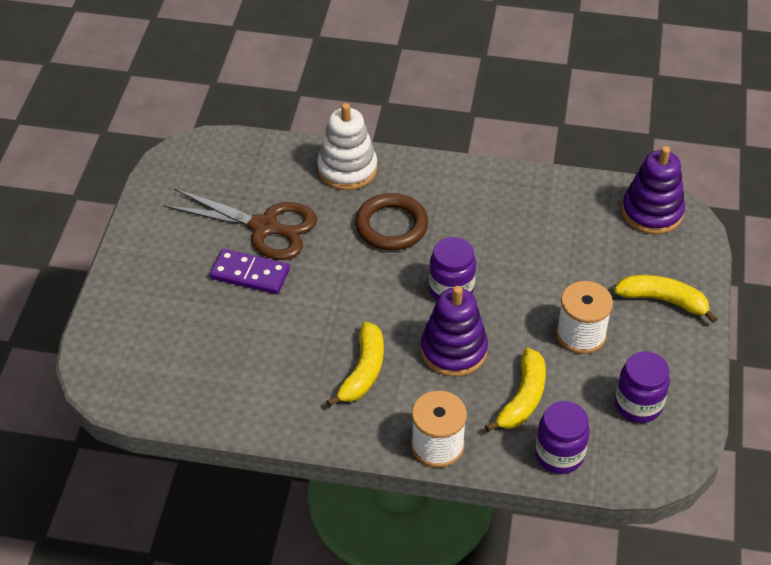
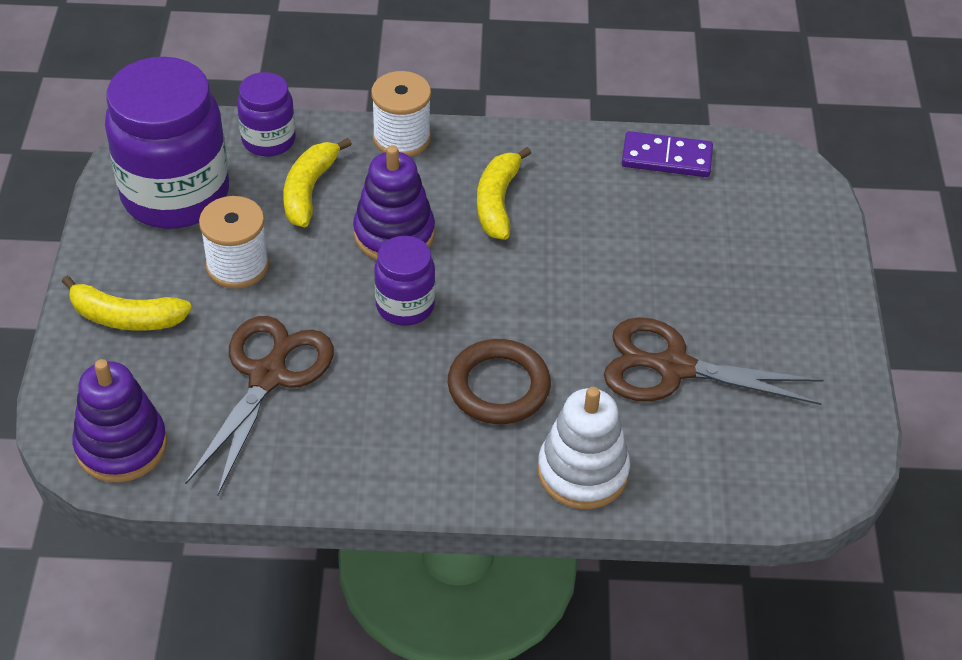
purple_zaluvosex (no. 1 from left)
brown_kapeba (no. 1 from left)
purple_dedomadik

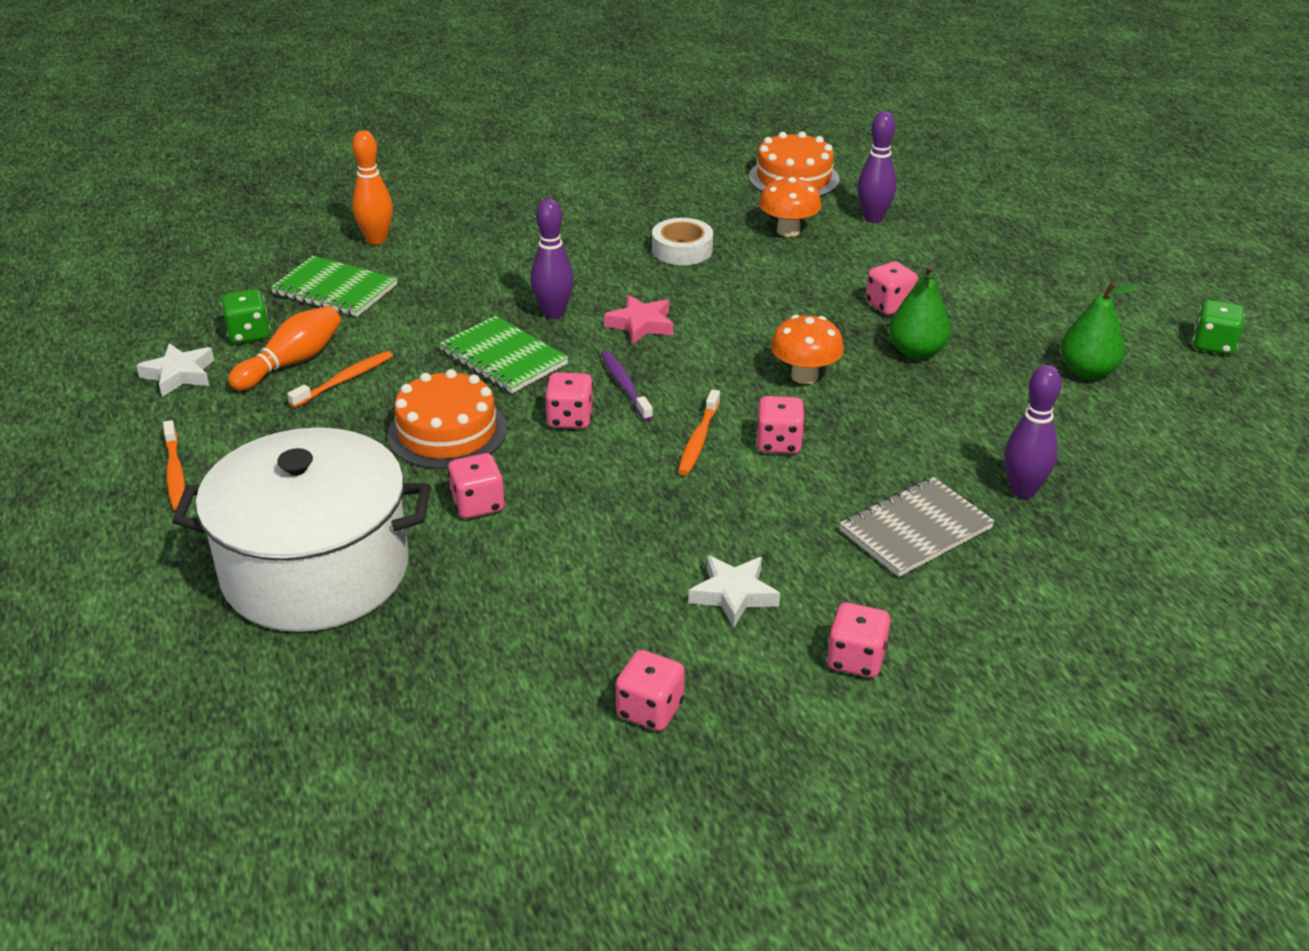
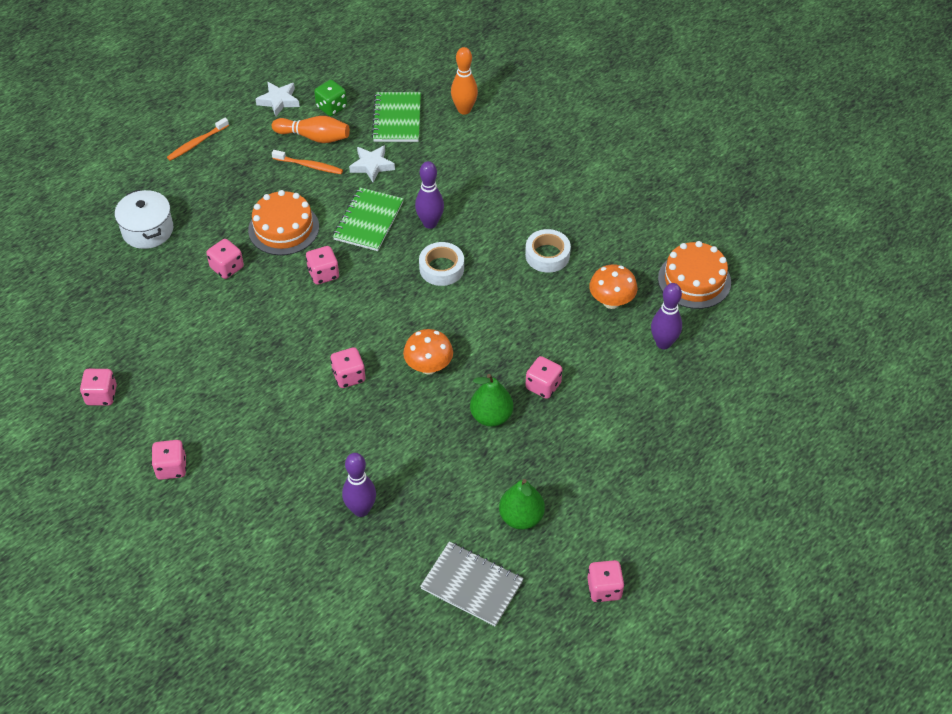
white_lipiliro
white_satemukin (no. 2 from left)
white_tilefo (no. 1 from left)
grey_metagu
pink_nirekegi (no. 7 from left)
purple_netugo
orange_netugo (no. 3 from left in the first image)

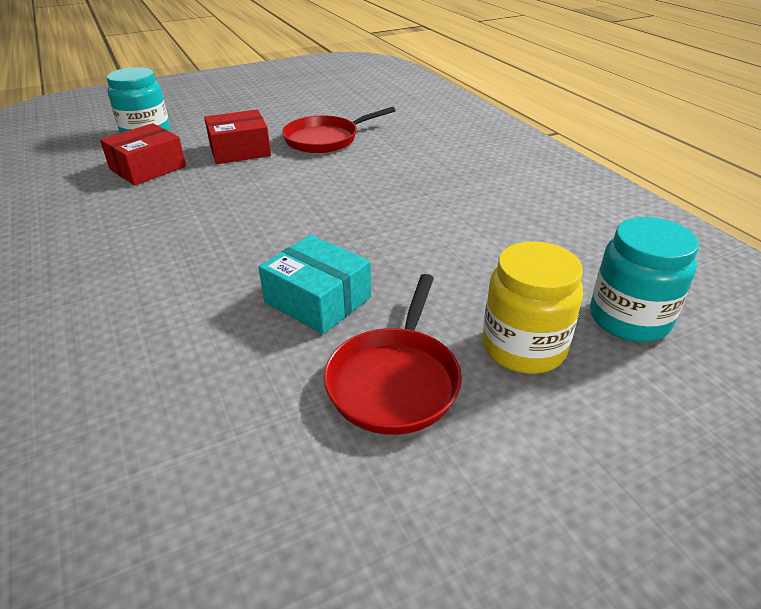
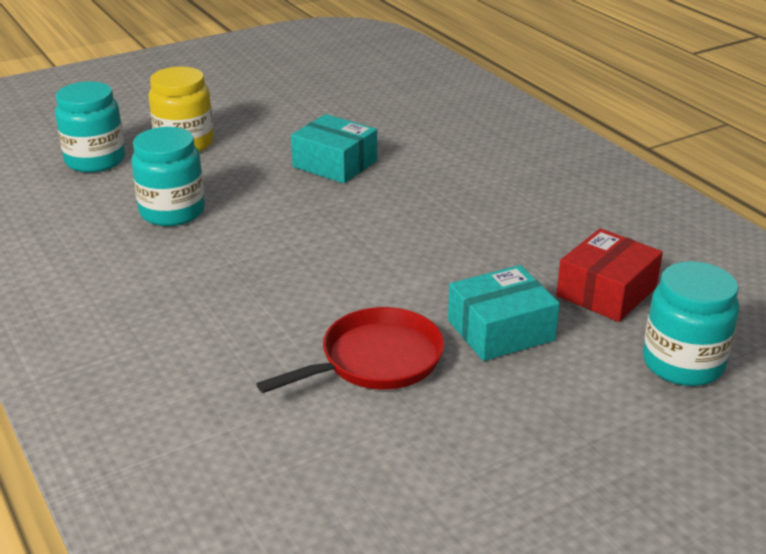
turquoise_zaluvosex (no. 2 from left)
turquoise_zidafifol (no. 2 from left)
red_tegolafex (no. 2 from left in the first image)

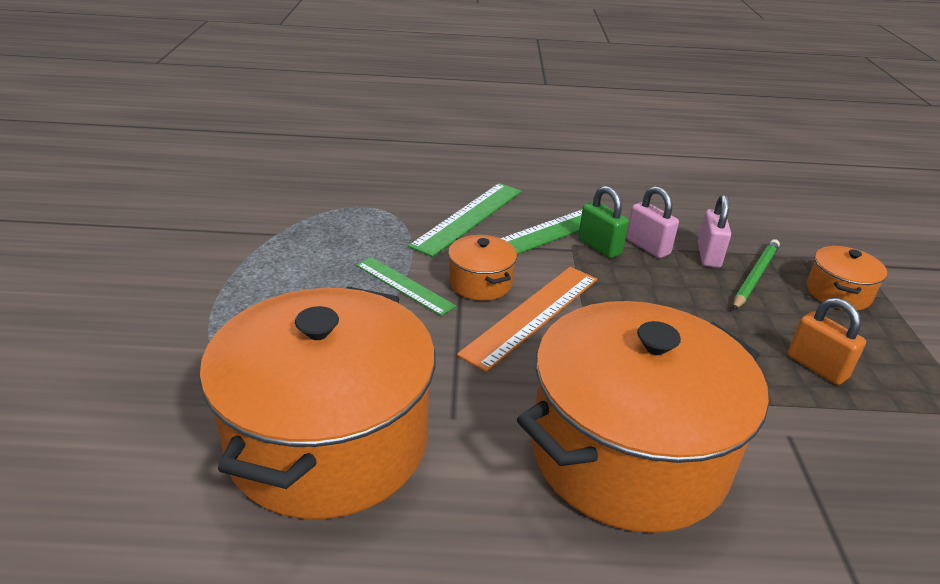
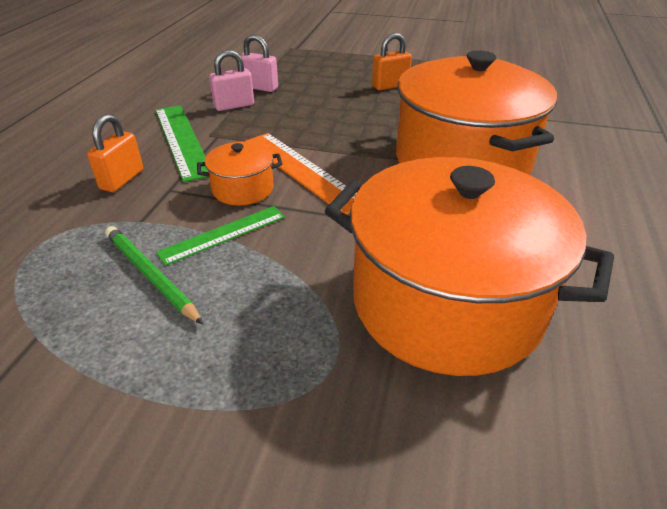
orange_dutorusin (no. 1 from left)
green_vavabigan
green_dutorusin
orange_lipiliro (no. 4 from left in the first image)

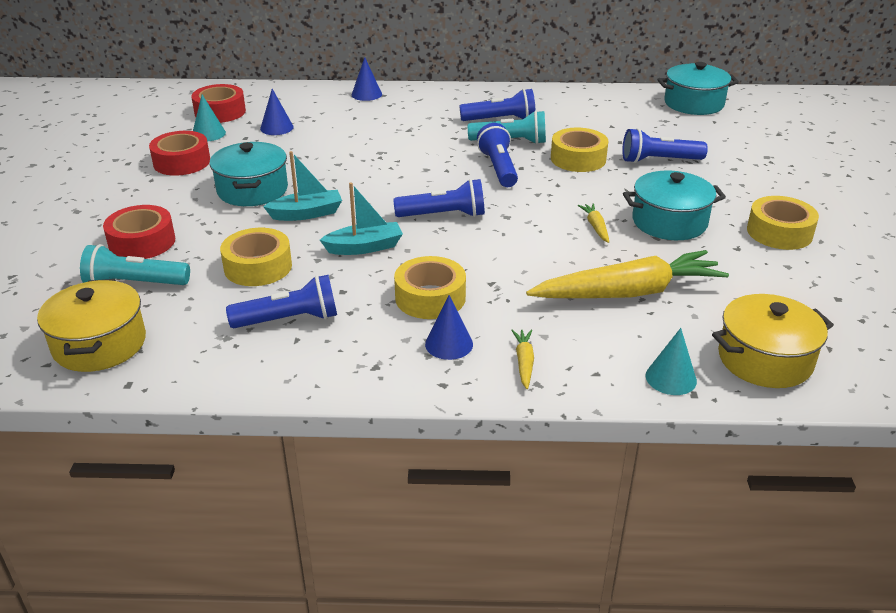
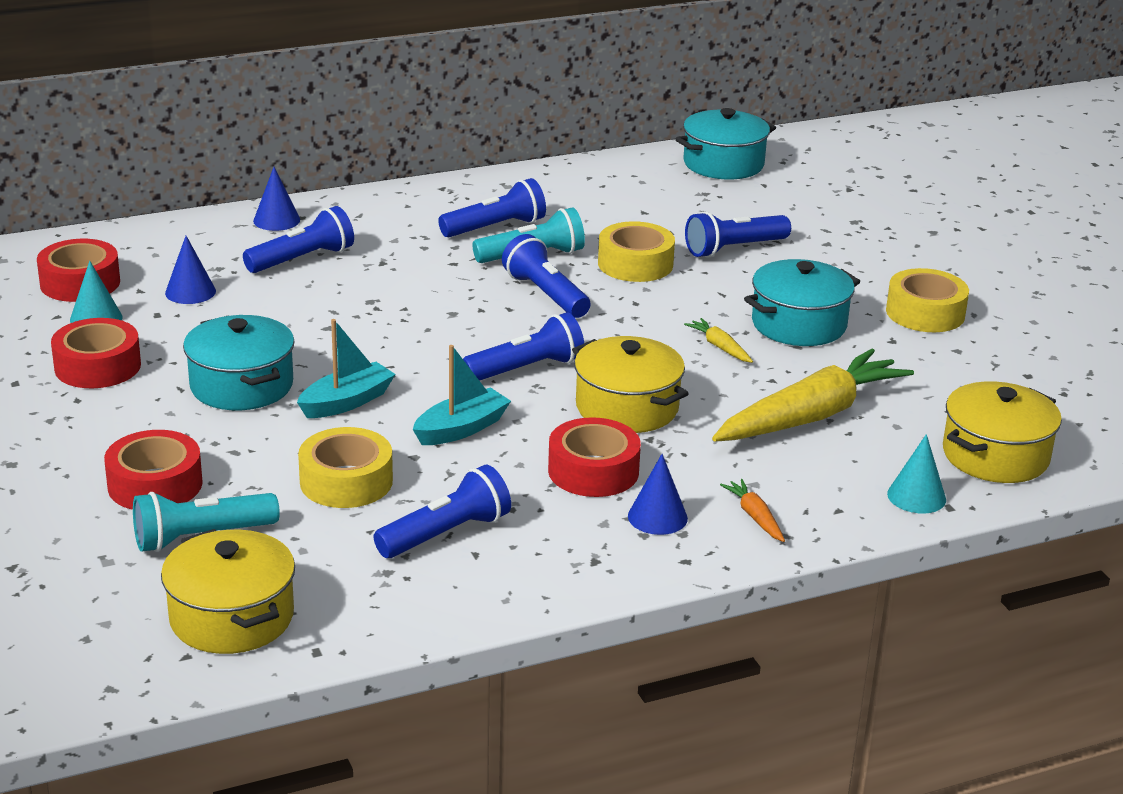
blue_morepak (no. 1 from left)
red_tilefo (no. 4 from left)
yellow_lipiliro (no. 2 from left)
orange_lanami

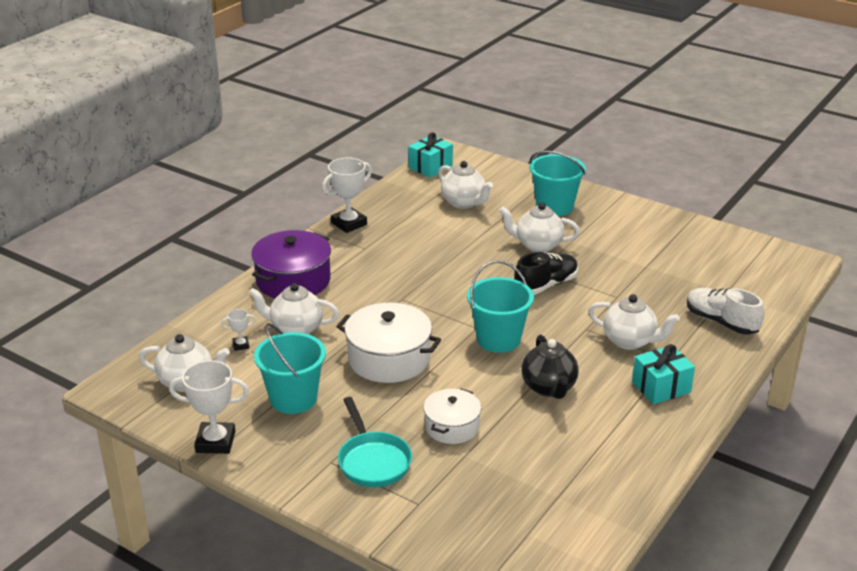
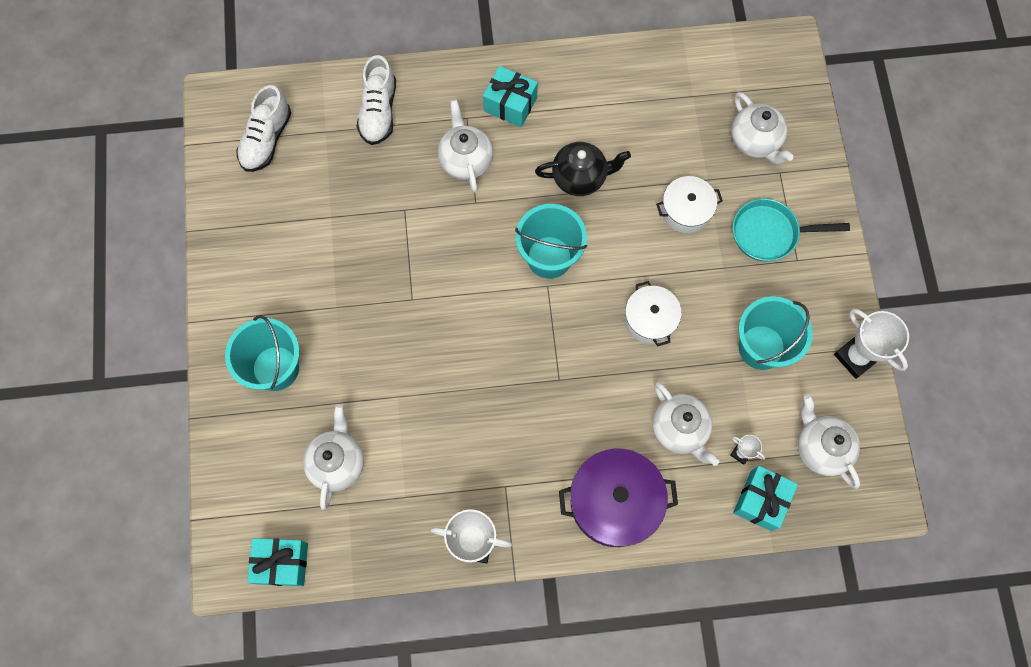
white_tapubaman (no. 1 from left)
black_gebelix
white_lipiliro (no. 1 from left)
white_gebelix (no. 4 from left)
turquoise_tegolafex
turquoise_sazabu (no. 3 from left)
black_tapubaman

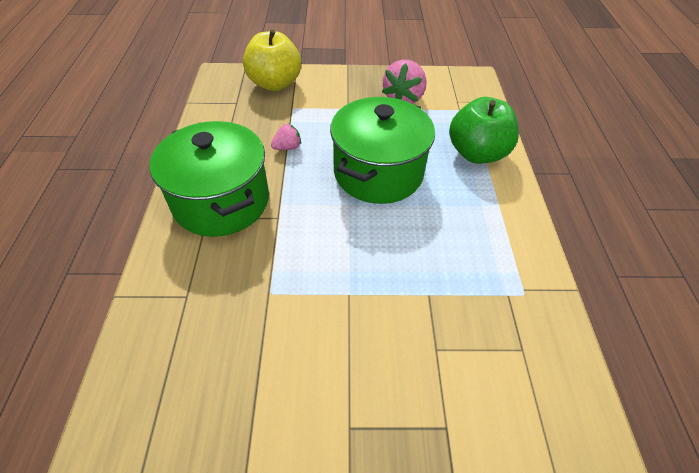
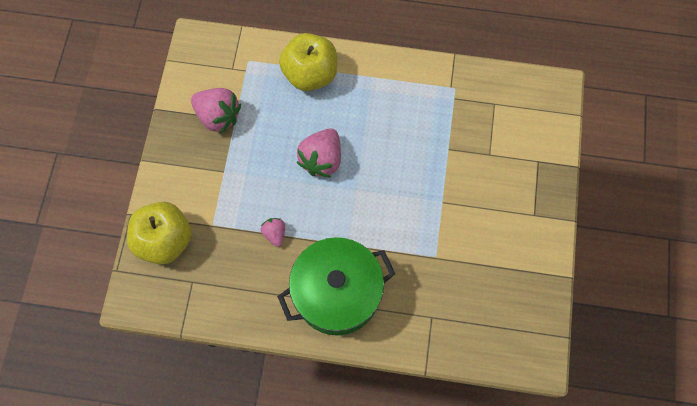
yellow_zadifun (no. 2 from left)
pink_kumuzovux (no. 3 from left)

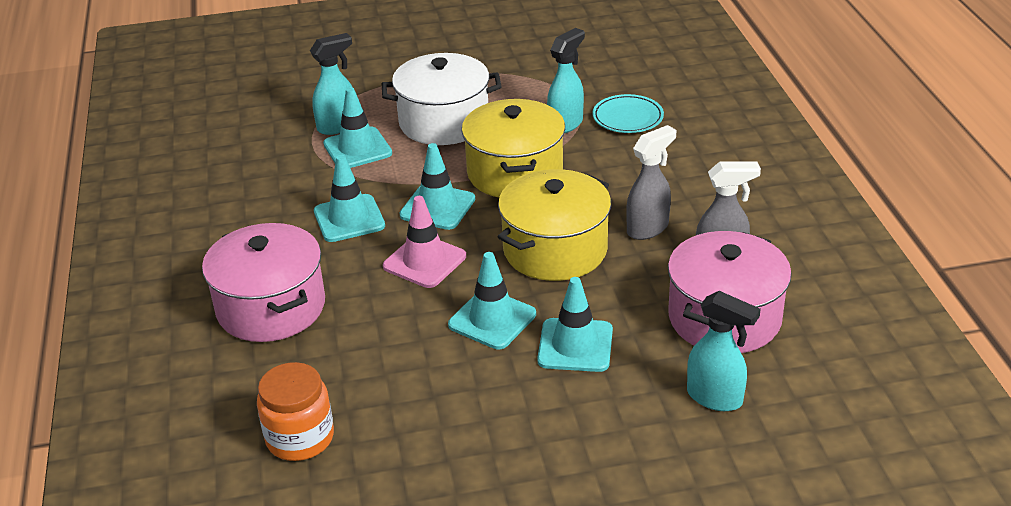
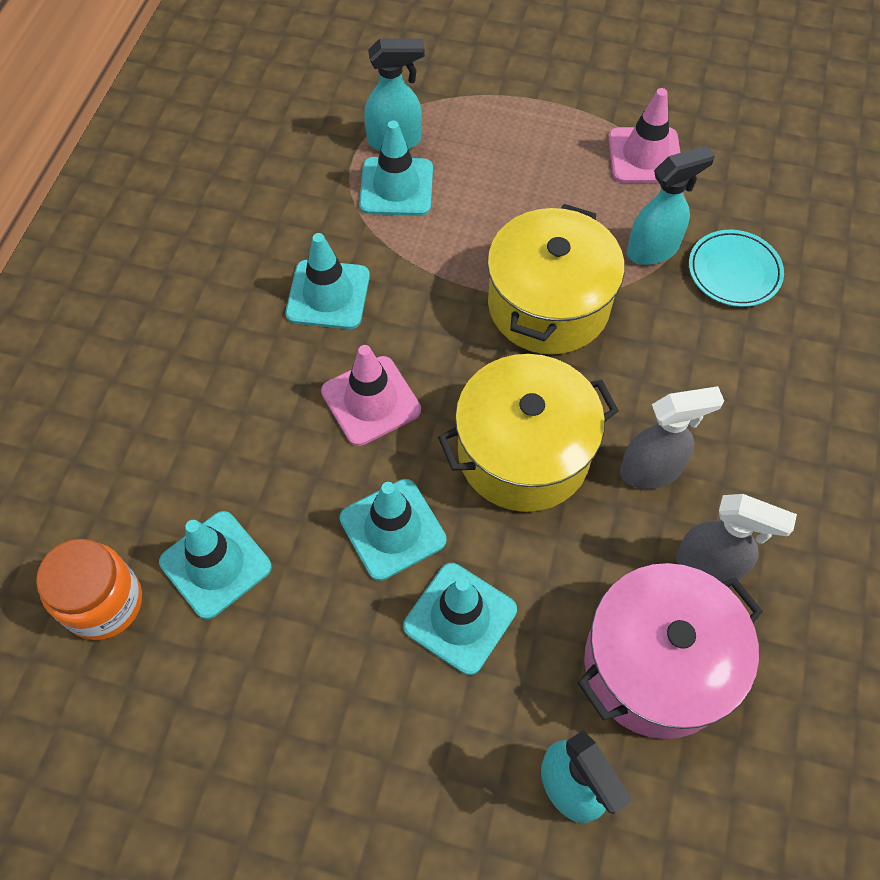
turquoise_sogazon (no. 1 from left)
pink_sogazon (no. 2 from left)
pink_lipiliro (no. 1 from left in the first image)
white_lipiliro

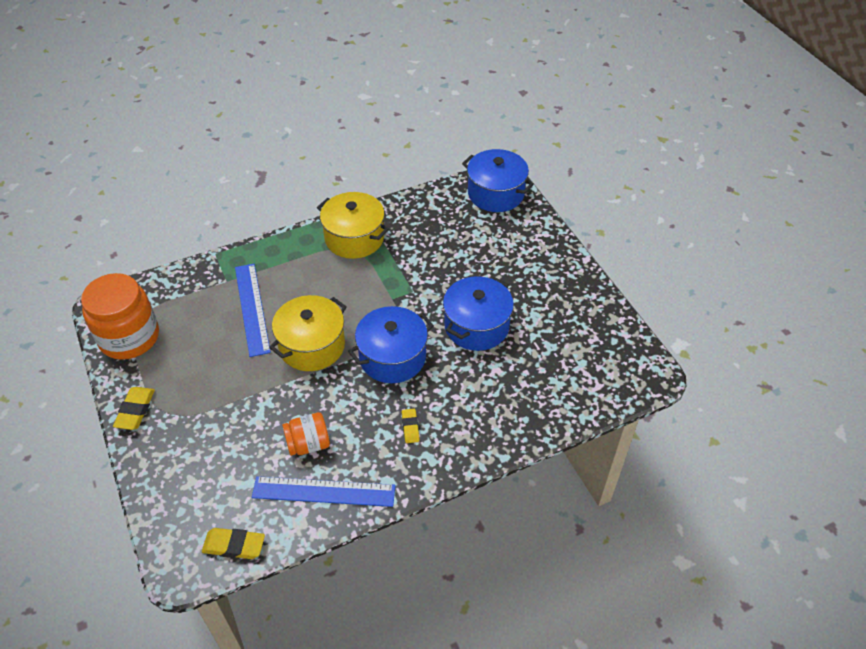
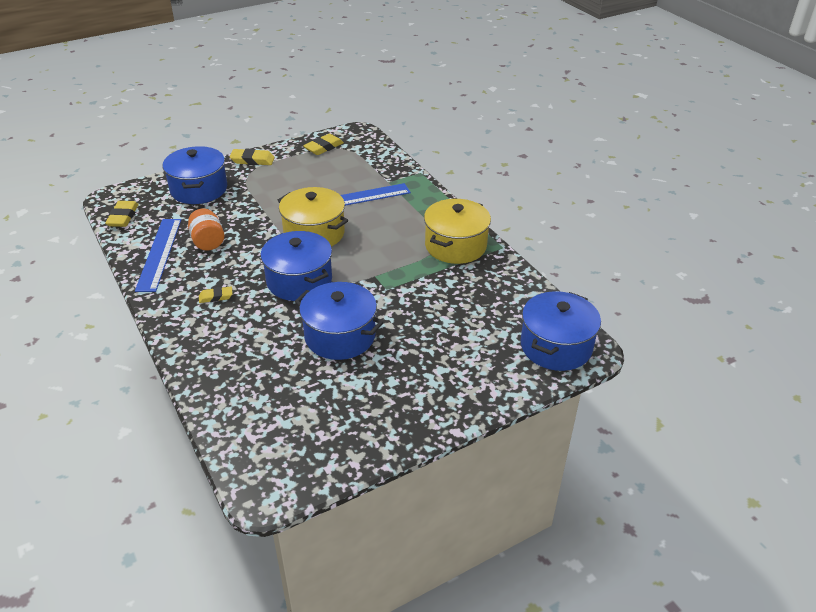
blue_lipiliro (no. 1 from left)
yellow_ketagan (no. 4 from left)

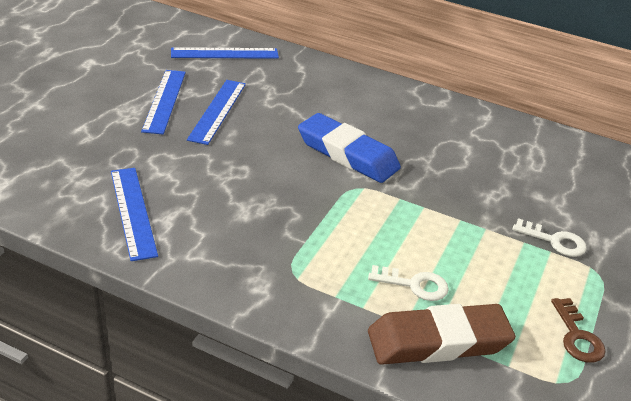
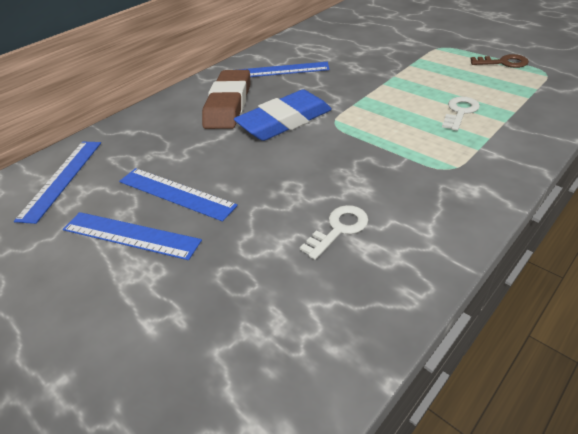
brown_ketagan
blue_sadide (no. 4 from left)
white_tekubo (no. 1 from left)

